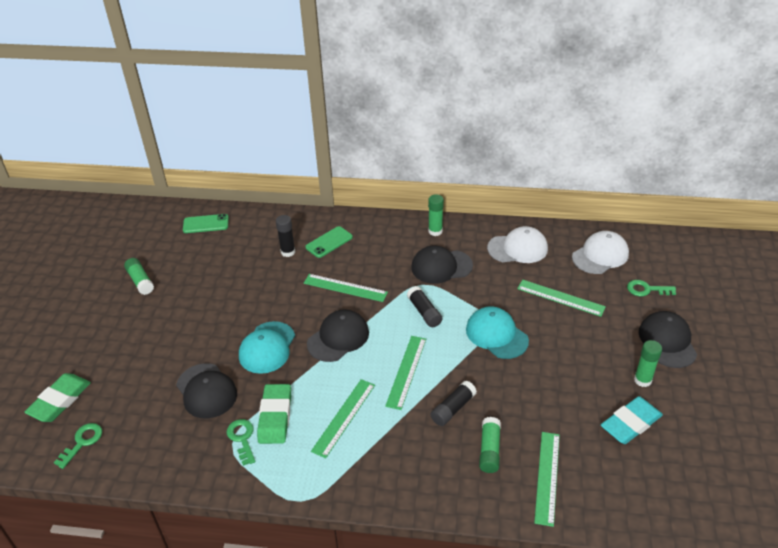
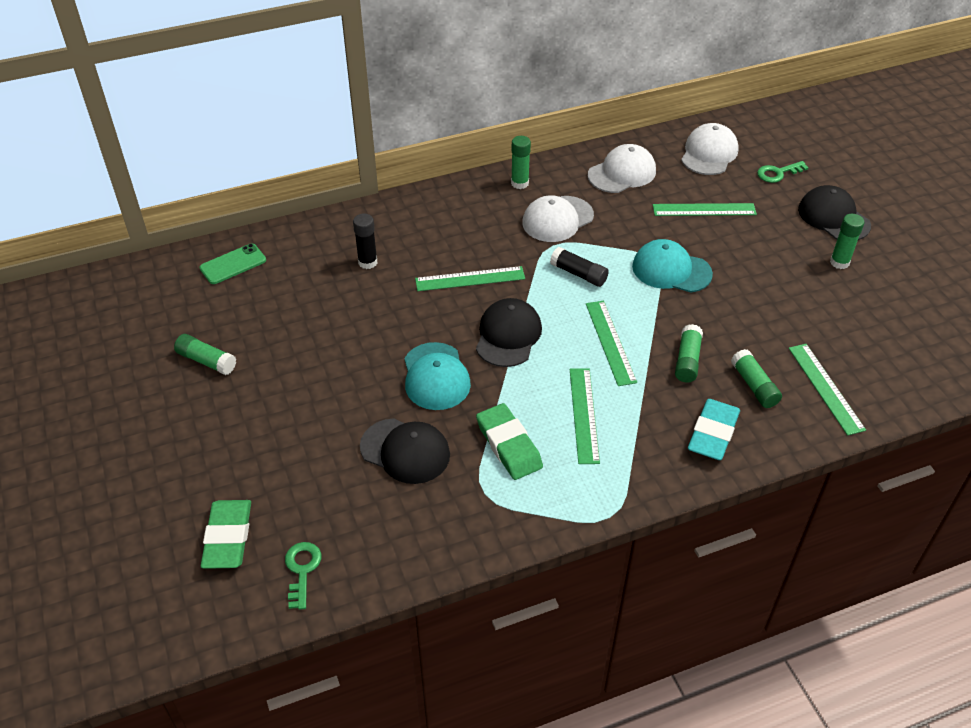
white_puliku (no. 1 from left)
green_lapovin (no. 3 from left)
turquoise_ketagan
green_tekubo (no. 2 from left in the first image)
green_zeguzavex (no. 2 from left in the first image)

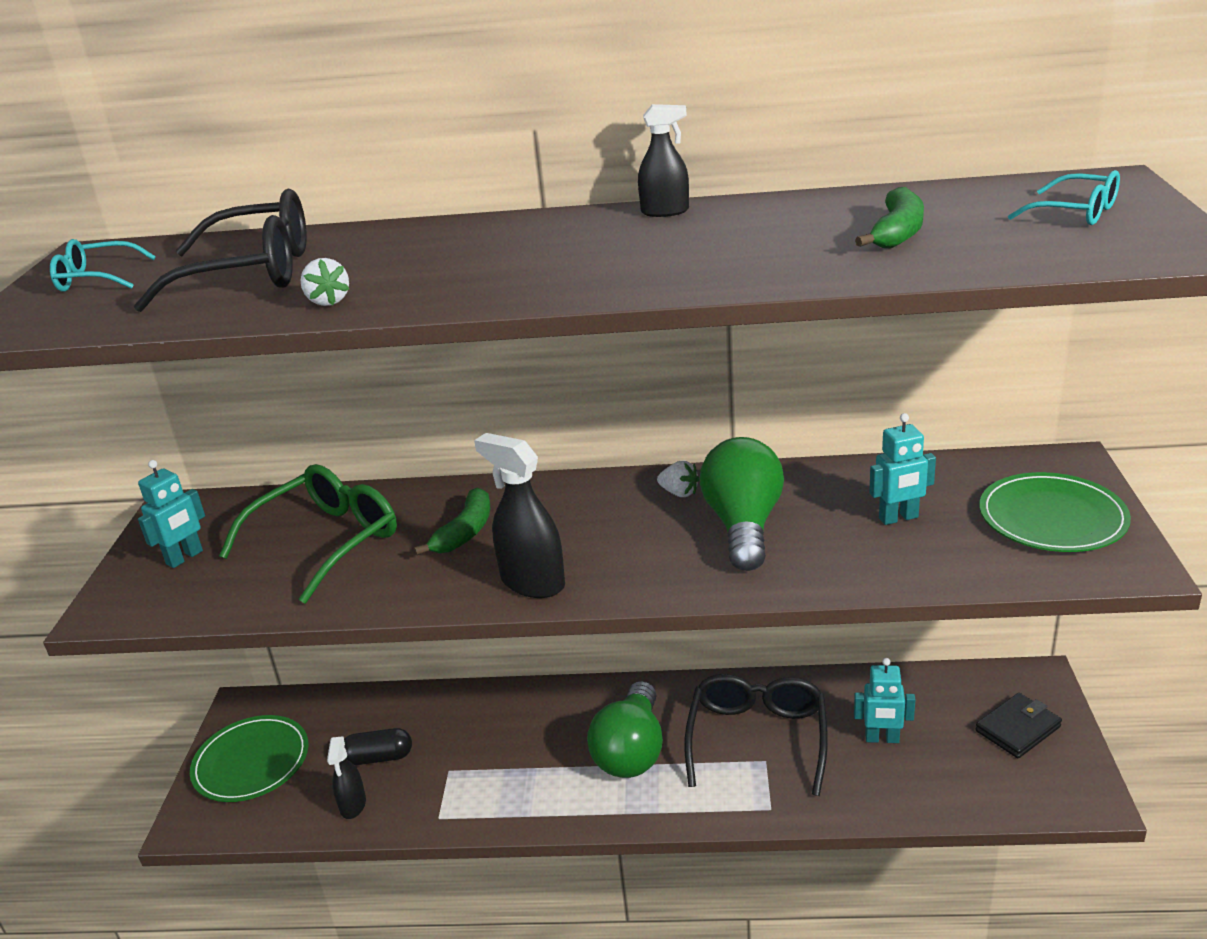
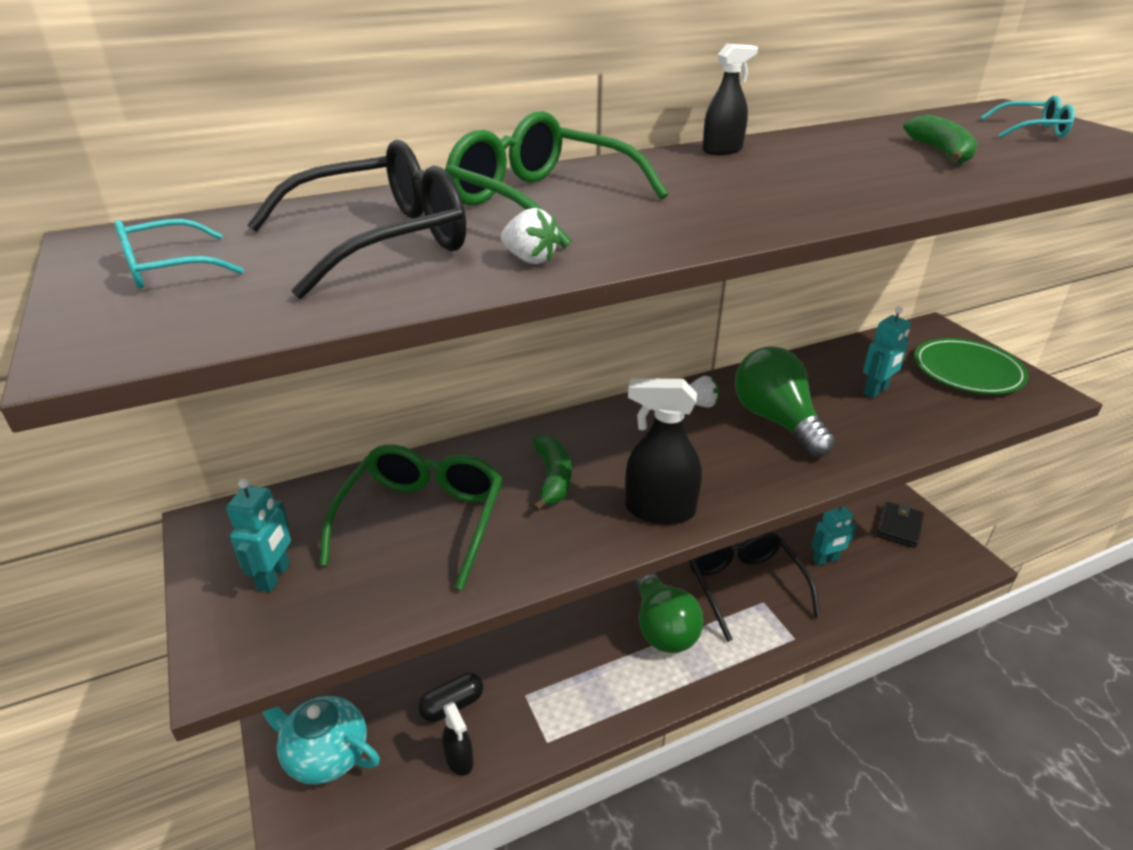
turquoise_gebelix
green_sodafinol (no. 2 from left)

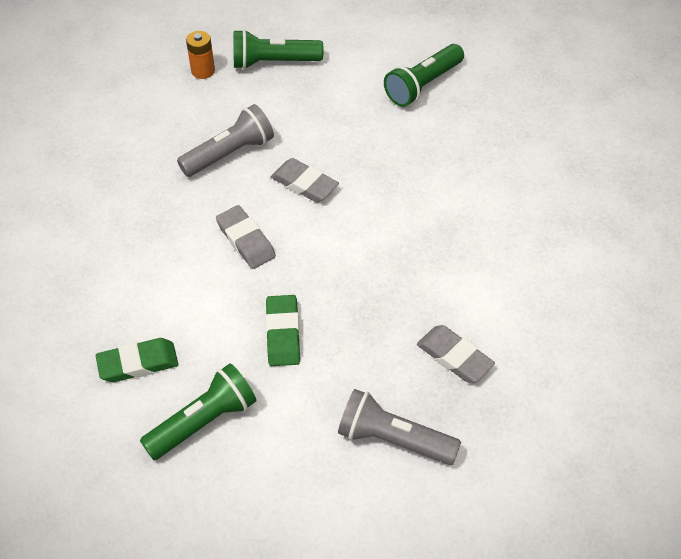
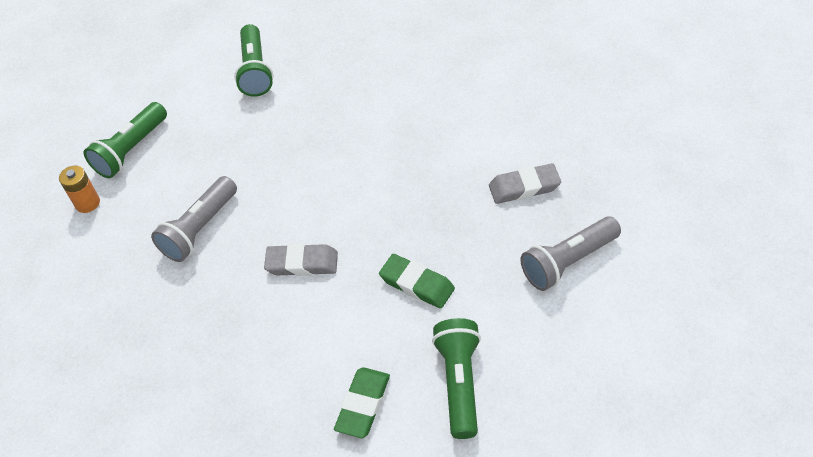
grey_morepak (no. 1 from left)
grey_ketagan (no. 2 from left in the first image)

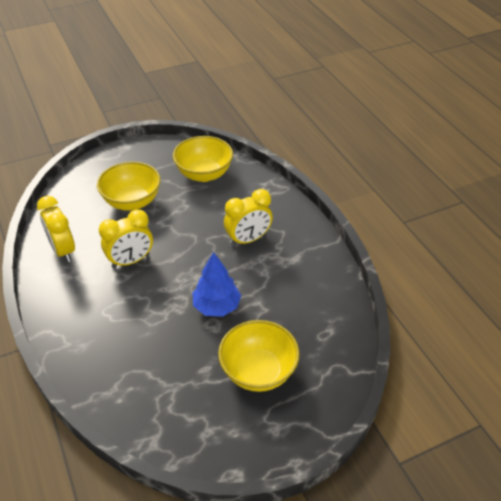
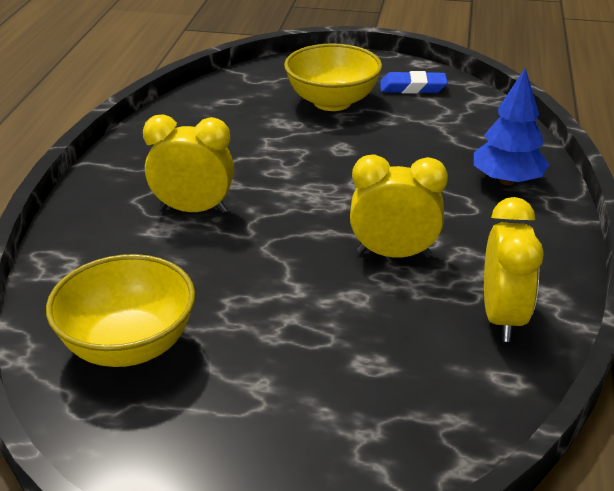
blue_ketagan
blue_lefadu
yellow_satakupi (no. 1 from left in the first image)

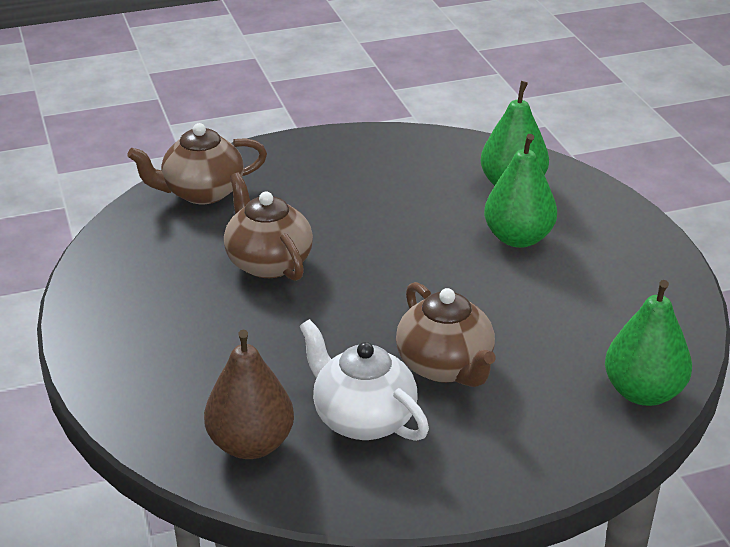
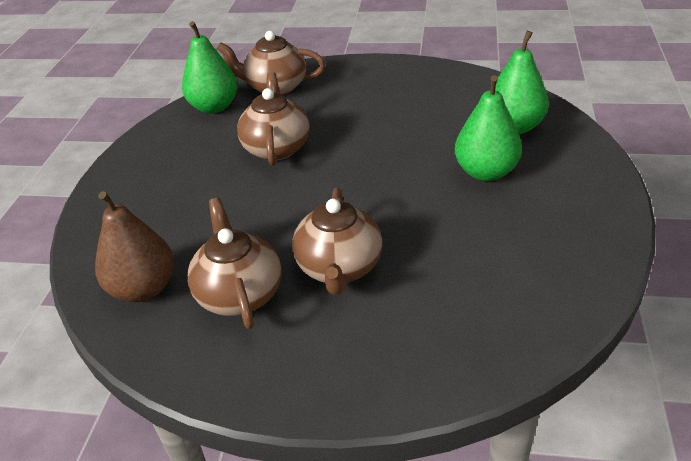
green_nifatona (no. 1 from left)
brown_gebelix (no. 1 from left)

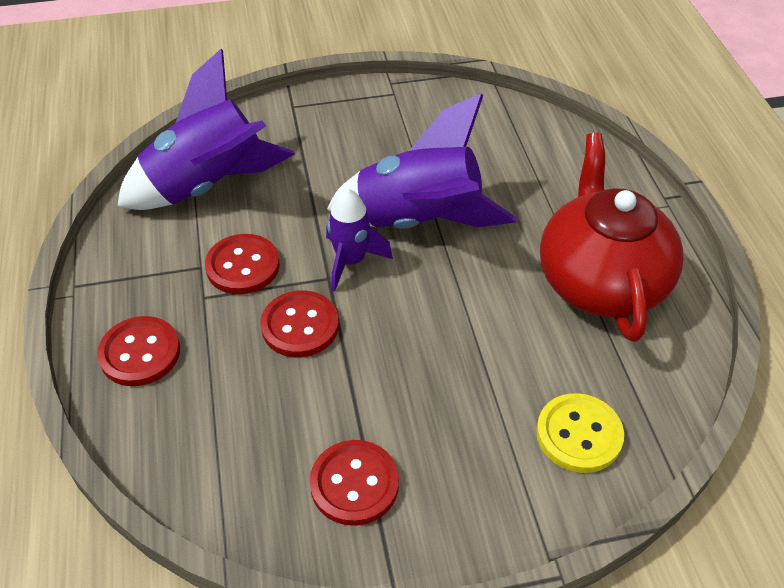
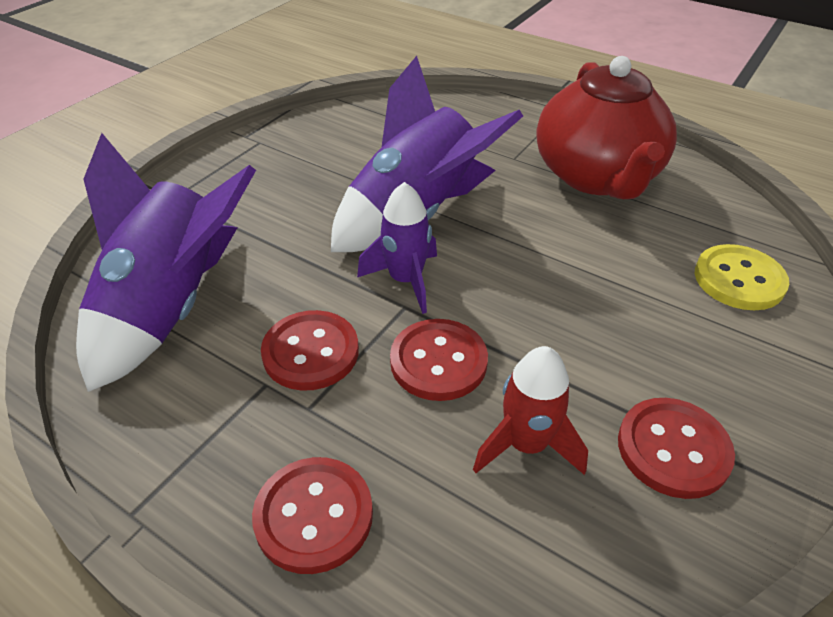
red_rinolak
red_gebelix

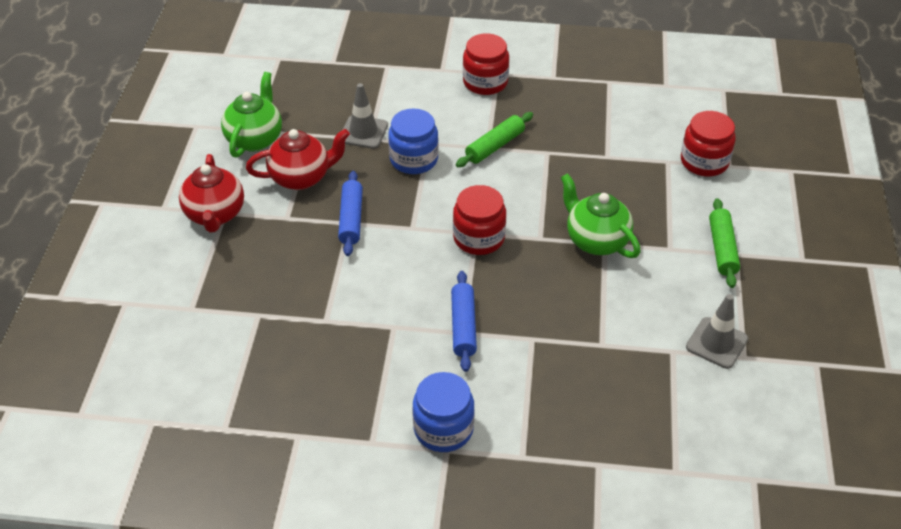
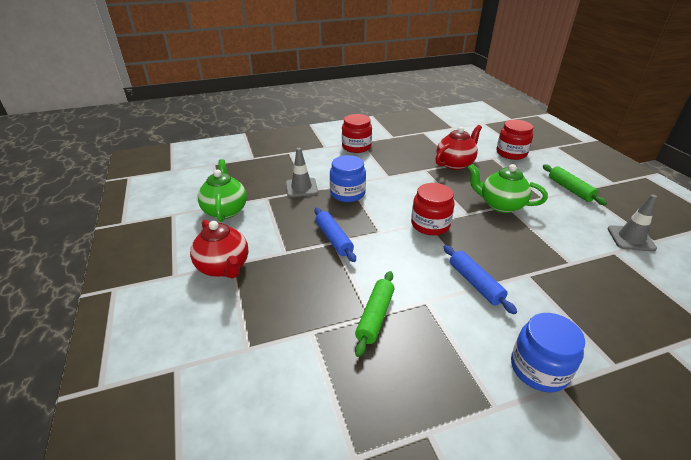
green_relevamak (no. 1 from left)
red_gebelix (no. 2 from left)

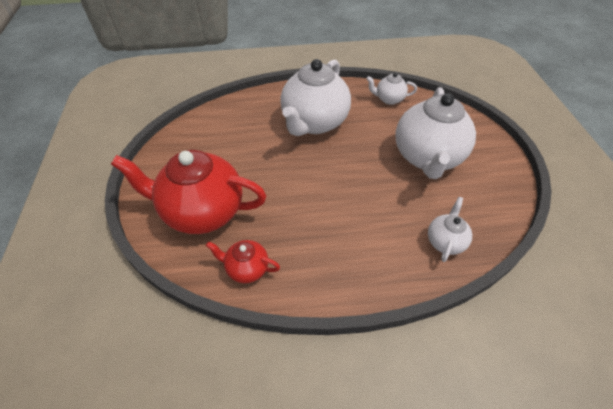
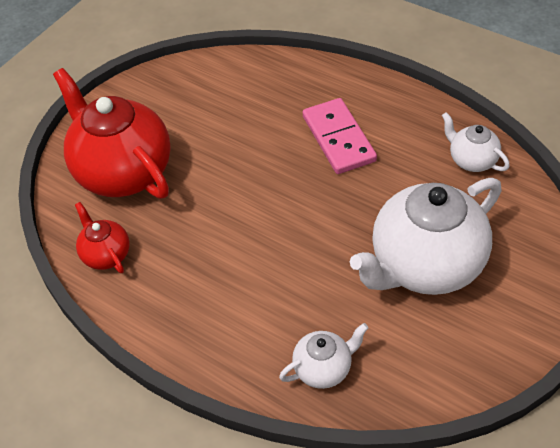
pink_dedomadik

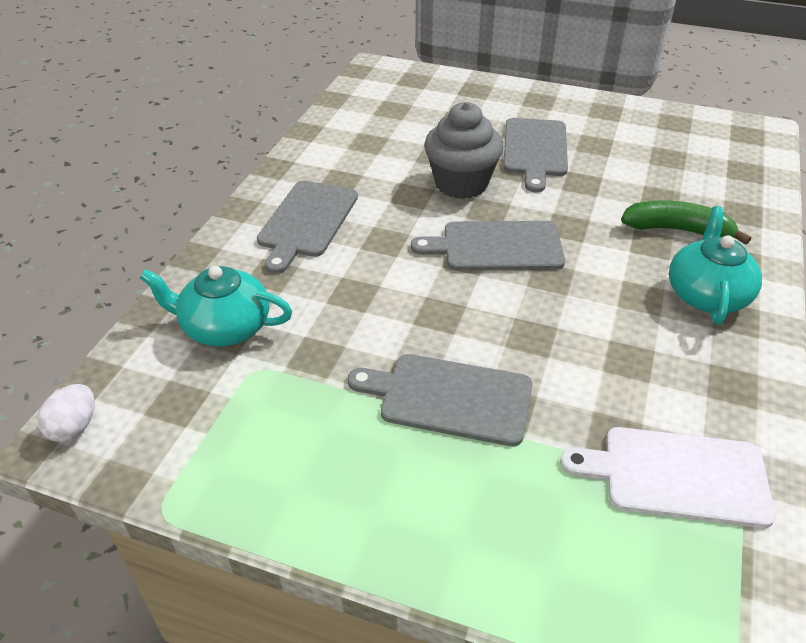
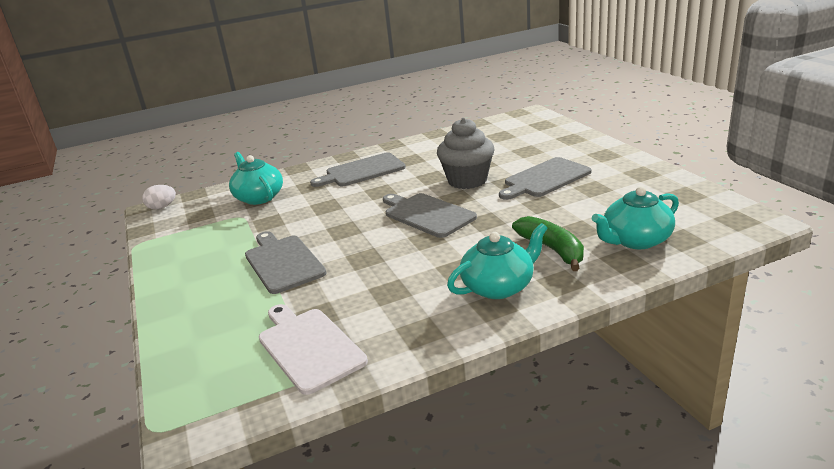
turquoise_gebelix (no. 3 from left)

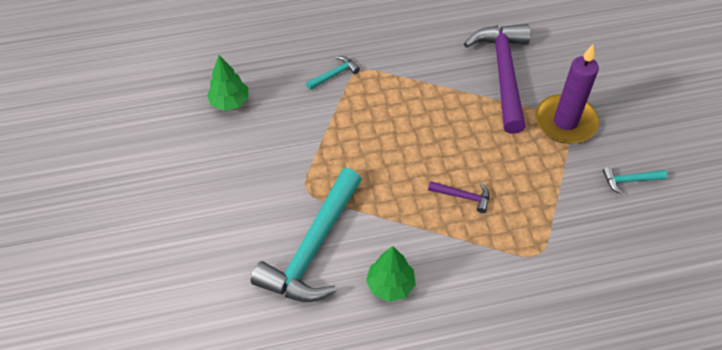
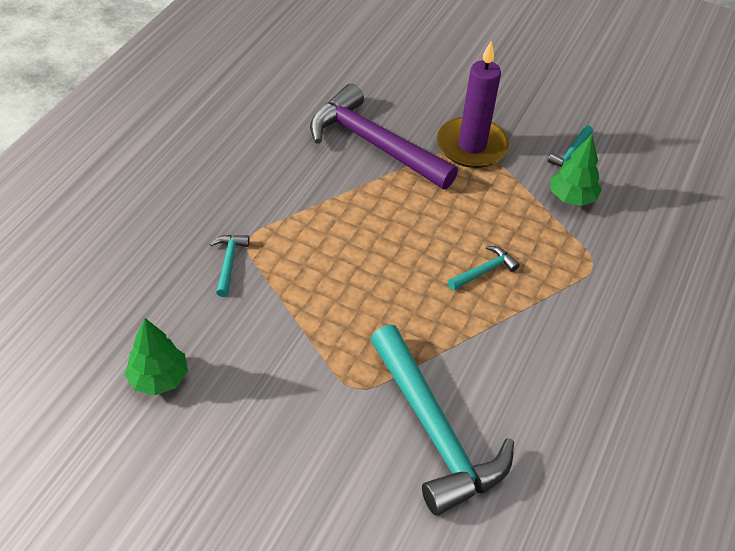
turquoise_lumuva (no. 3 from left)
green_lefadu (no. 2 from left)

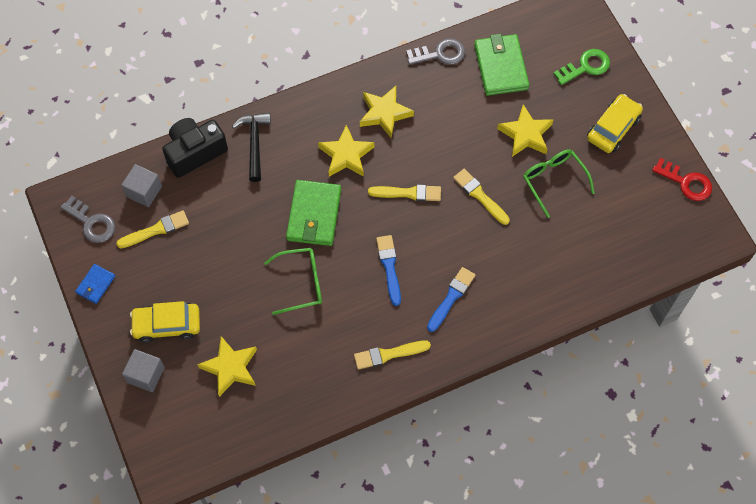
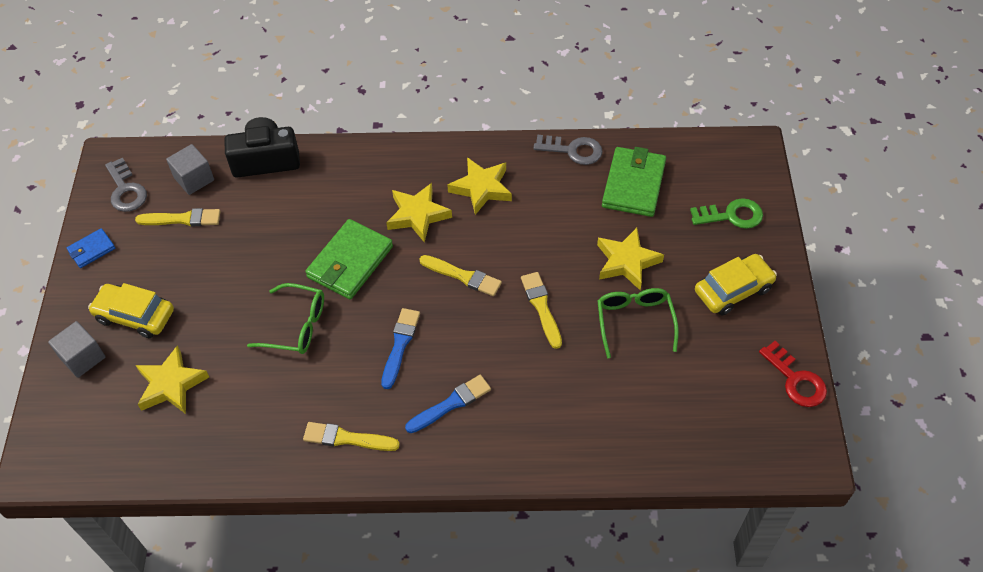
black_lumuva

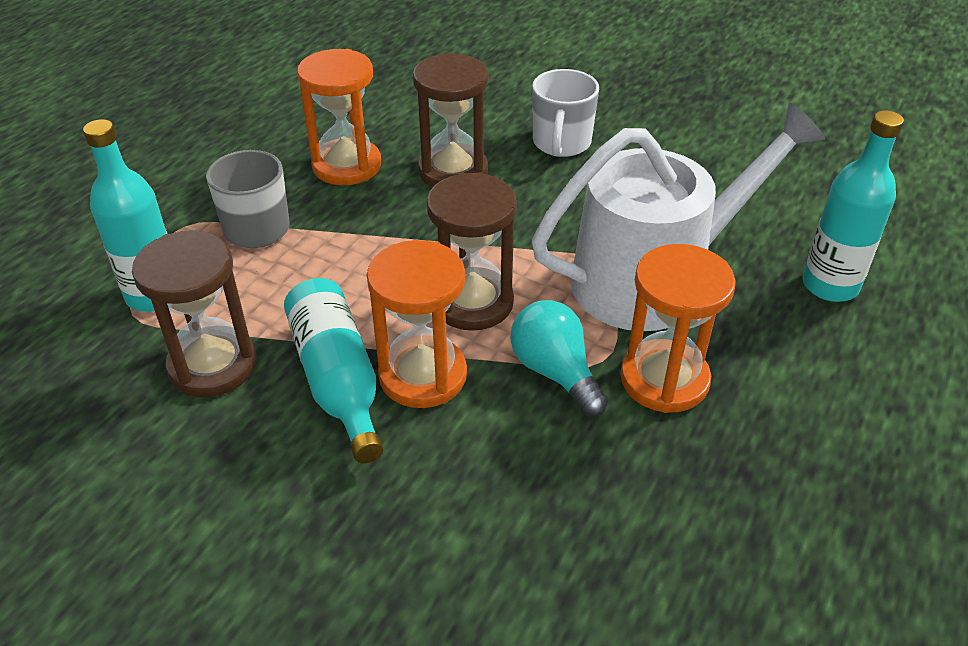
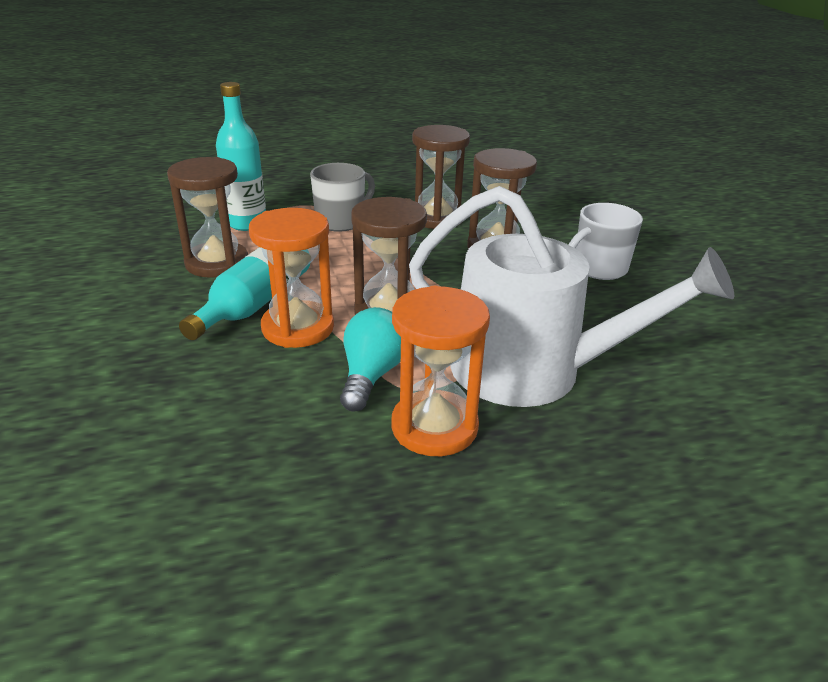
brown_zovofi (no. 3 from left)
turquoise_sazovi (no. 3 from left in the first image)

